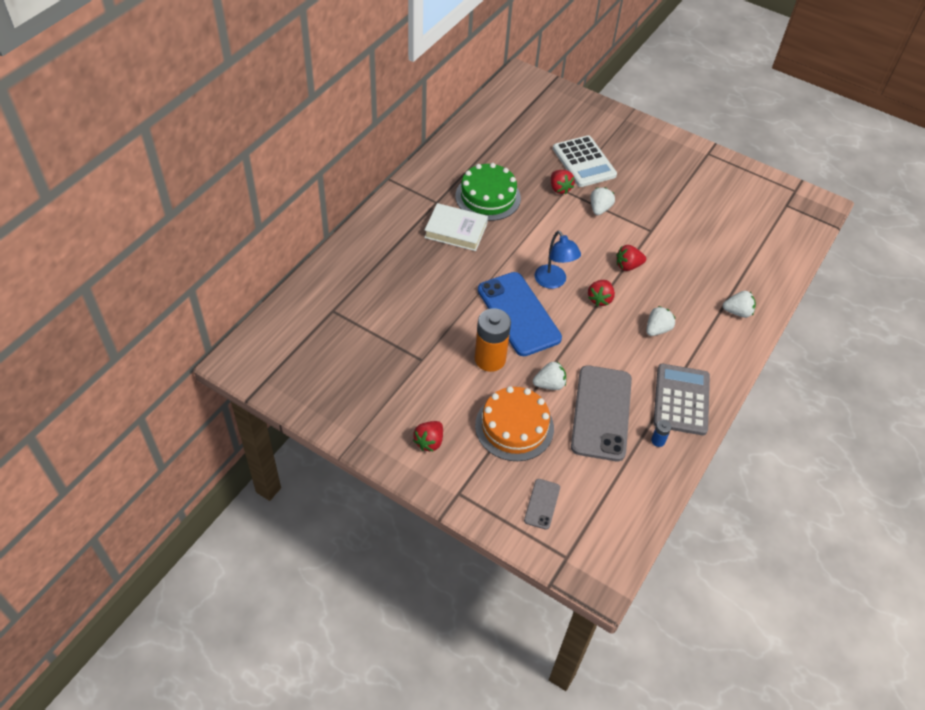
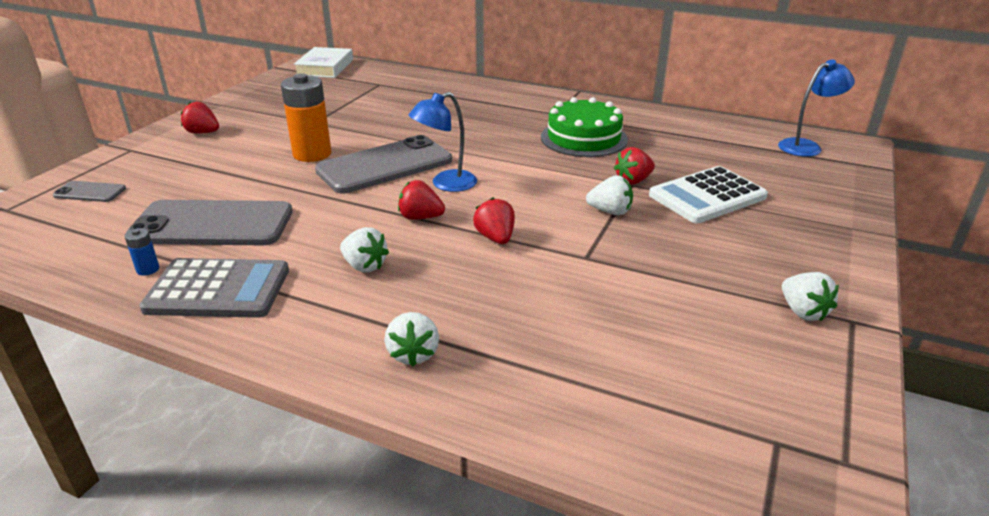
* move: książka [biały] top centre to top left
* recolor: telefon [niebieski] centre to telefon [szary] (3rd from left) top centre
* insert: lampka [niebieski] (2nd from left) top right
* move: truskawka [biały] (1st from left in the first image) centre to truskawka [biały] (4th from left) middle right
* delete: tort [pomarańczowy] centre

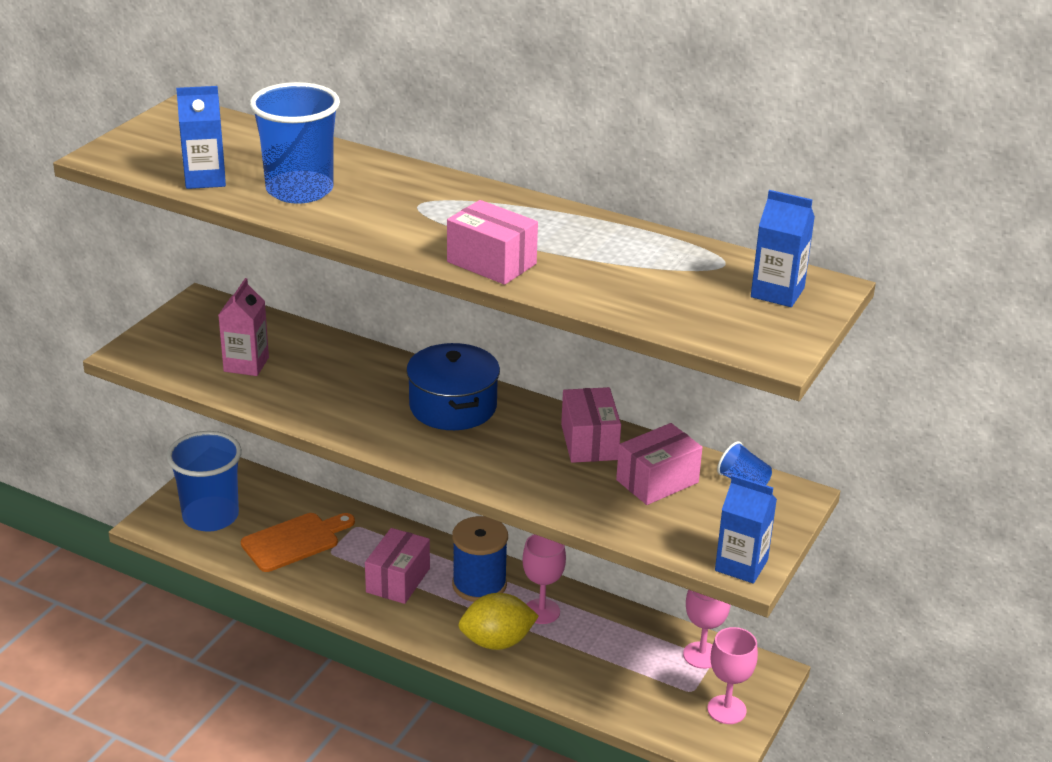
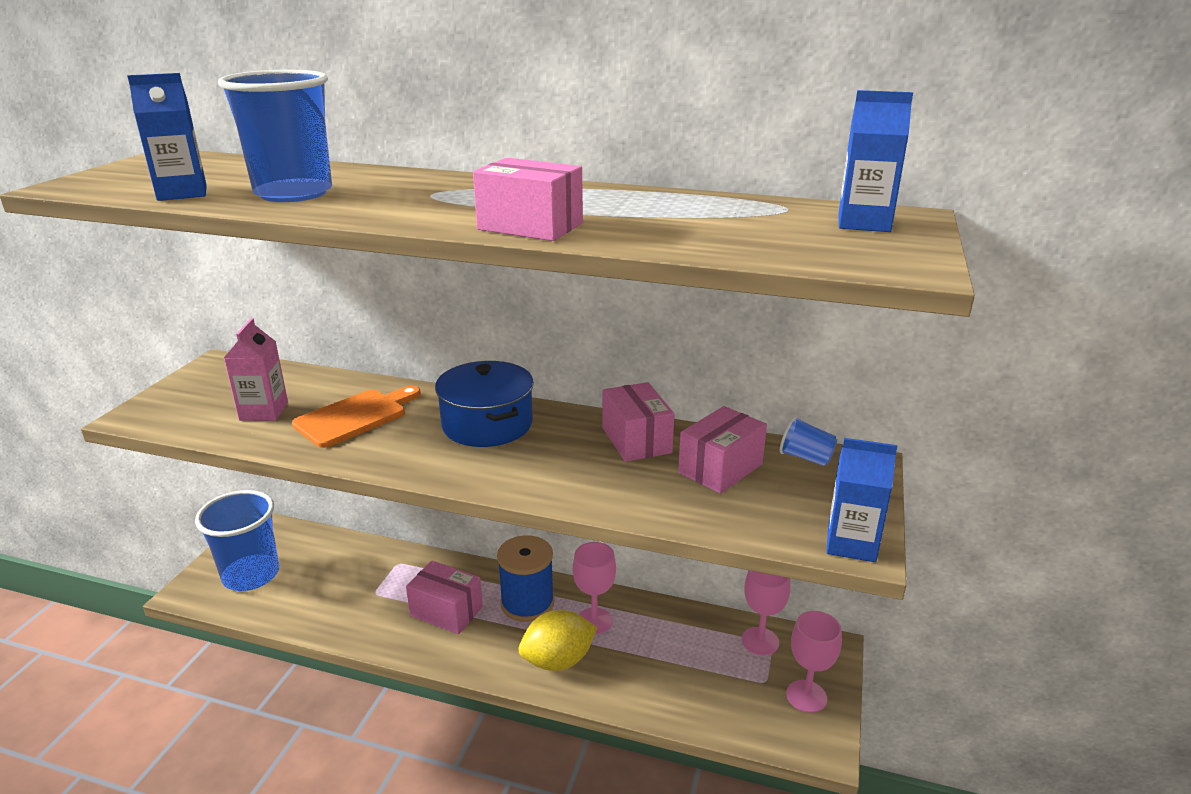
* move: deska do krojenia [pomarańczowy] bottom left to middle left
* rotate: pudełko [różowy] (1st from left) bottom centre = bottom centre 75 degrees counterclockwise

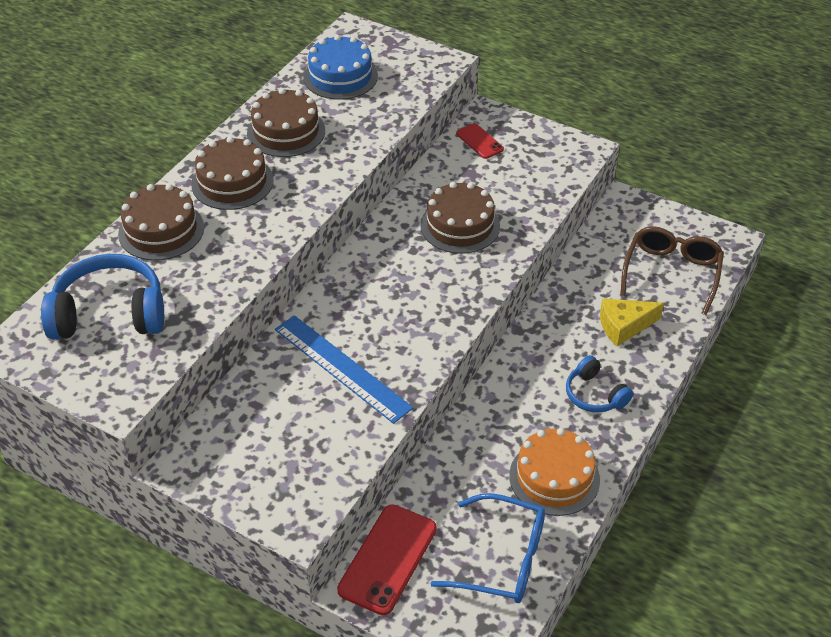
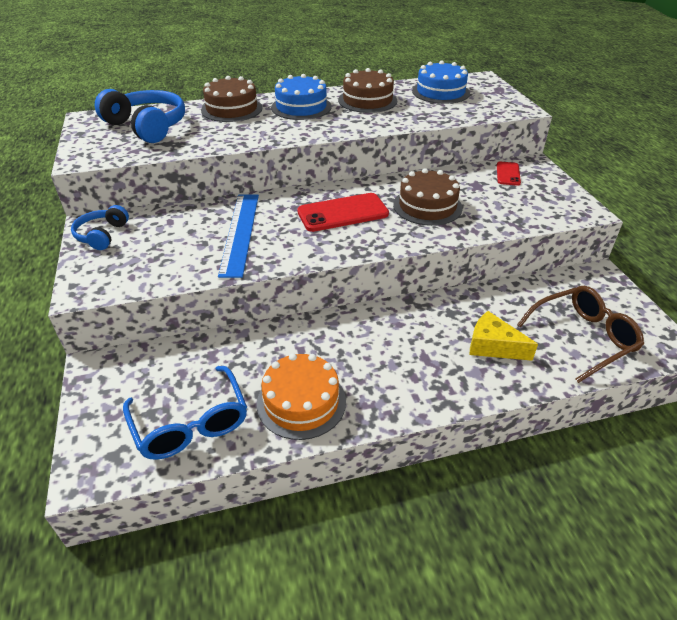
* move: słuchawki [niebieski] (2nd from left in the first image) middle right to słuchawki [niebieski] (1st from left) middle left
* recolor: tort [brązowy] (2nd from left) top left to tort [niebieski] (1st from left) top centre
* move: telefon [czerwony] (1st from left) bottom centre to centre

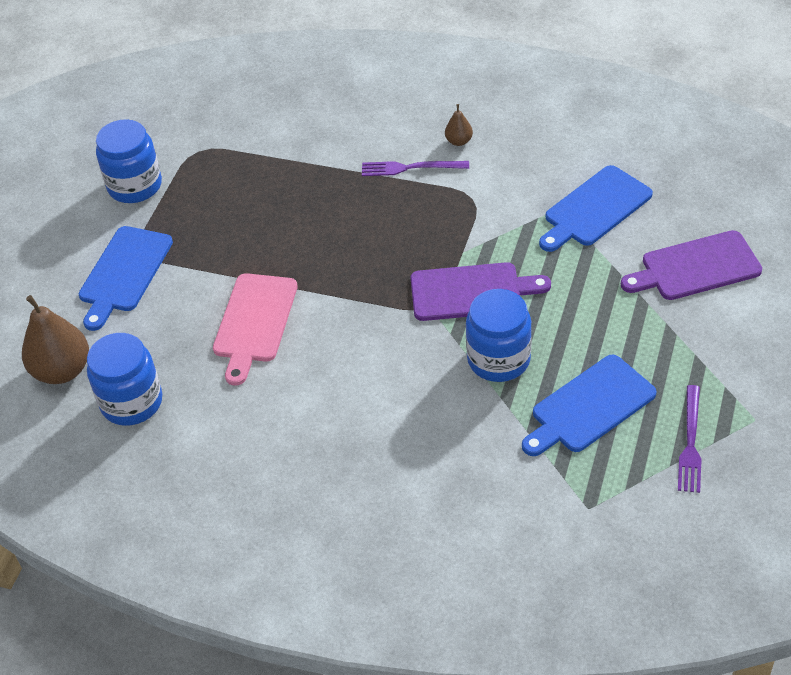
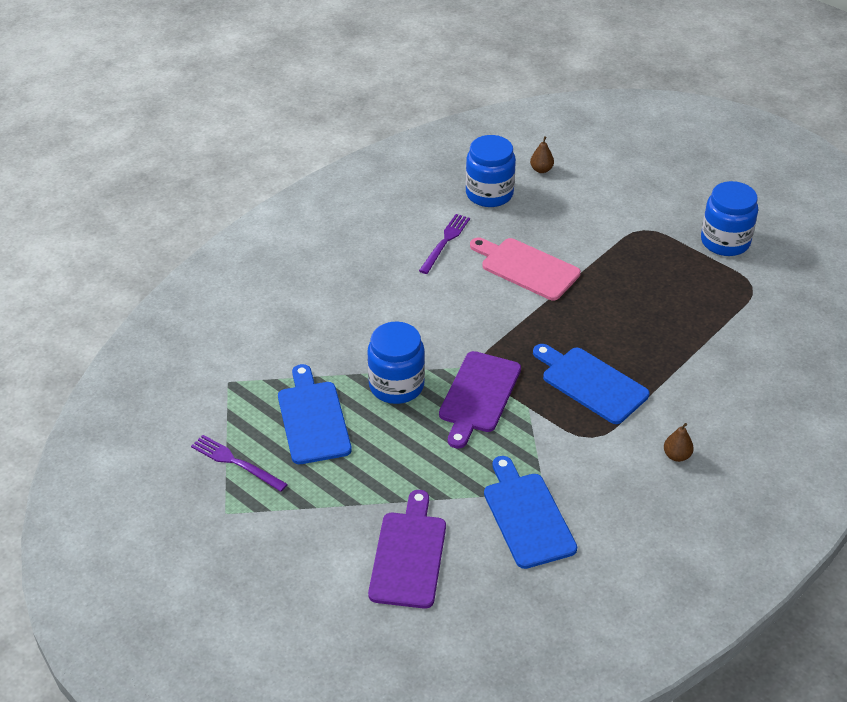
* move: widelec [fioletowy] (1st from left in the first image) top centre to widelec [fioletowy] (2nd from left) centre
* resize: gruszka [brązowy] (1st from left) middle left = top centre x0.48
* move: deska do krojenia [niebieski] (1st from left in the first image) middle left to deska do krojenia [niebieski] (3rd from left) middle right

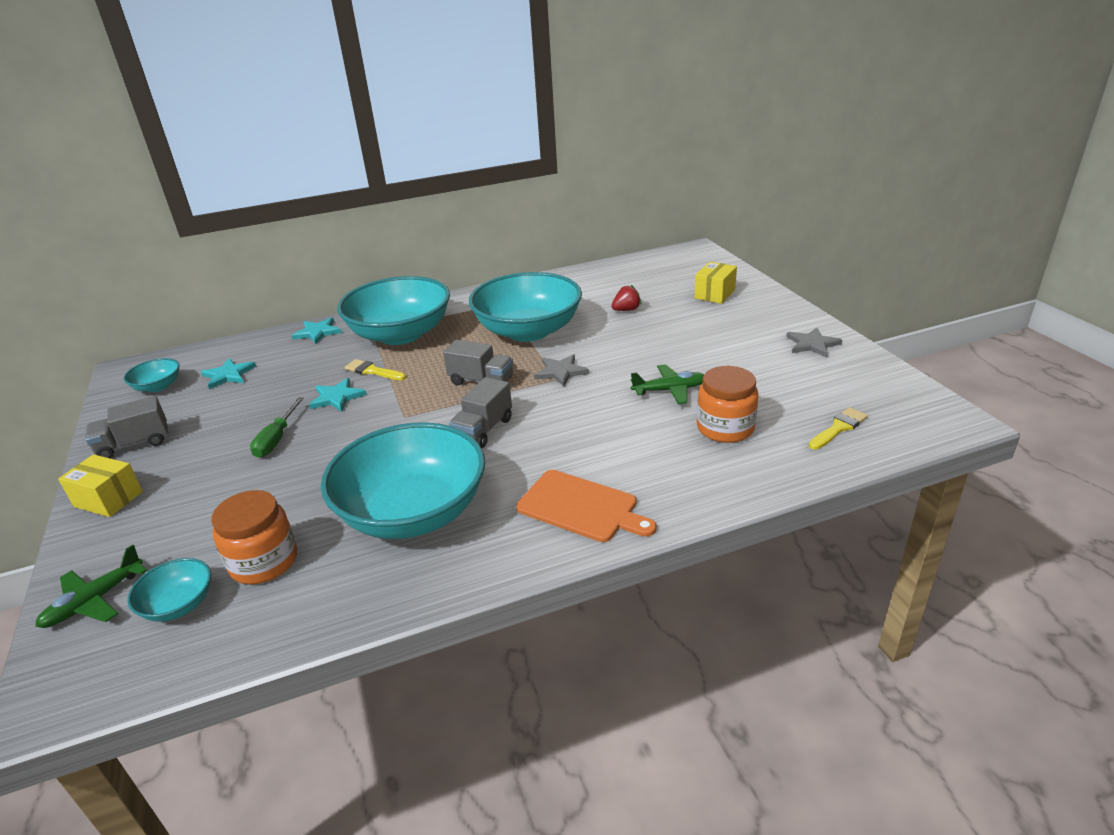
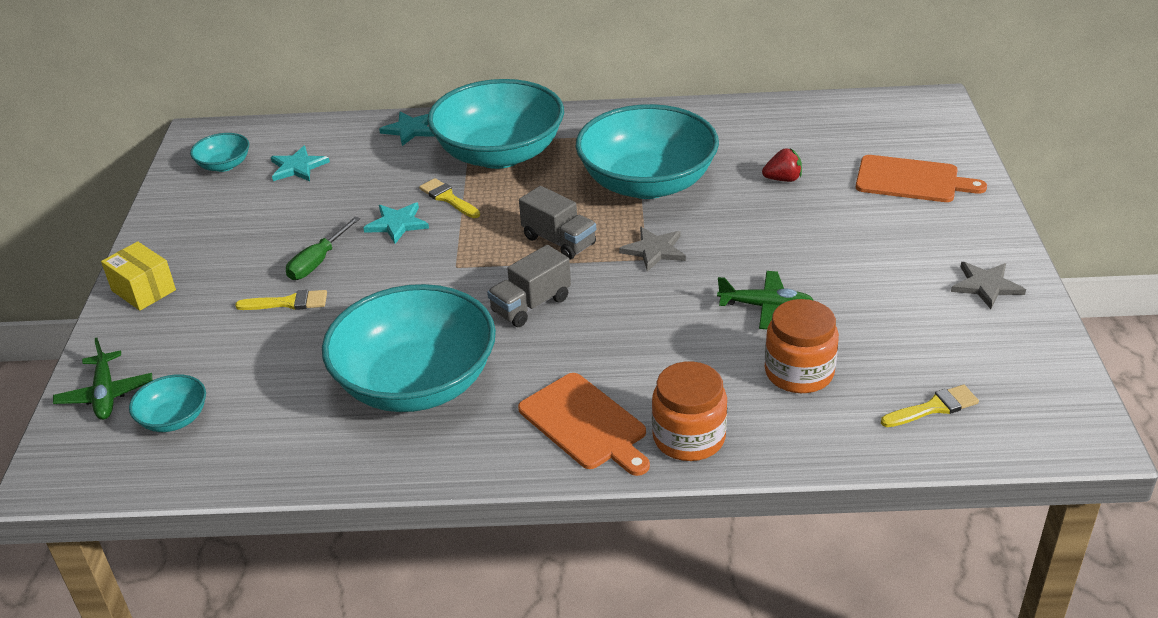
* rotate: samolot [zielony] (1st from left) bottom left = middle left 75 degrees counterclockwise
* insert: pędzel [żółty] (1st from left) middle left
* move: słoik [pomarańczowy] (1st from left) middle left to centre
* replace: pudełko [żółty] (2nd from left) centre to deska do krojenia [pomarańczowy] (2nd from left) top right
* delete: ciężarówka [szary] (1st from left) middle left

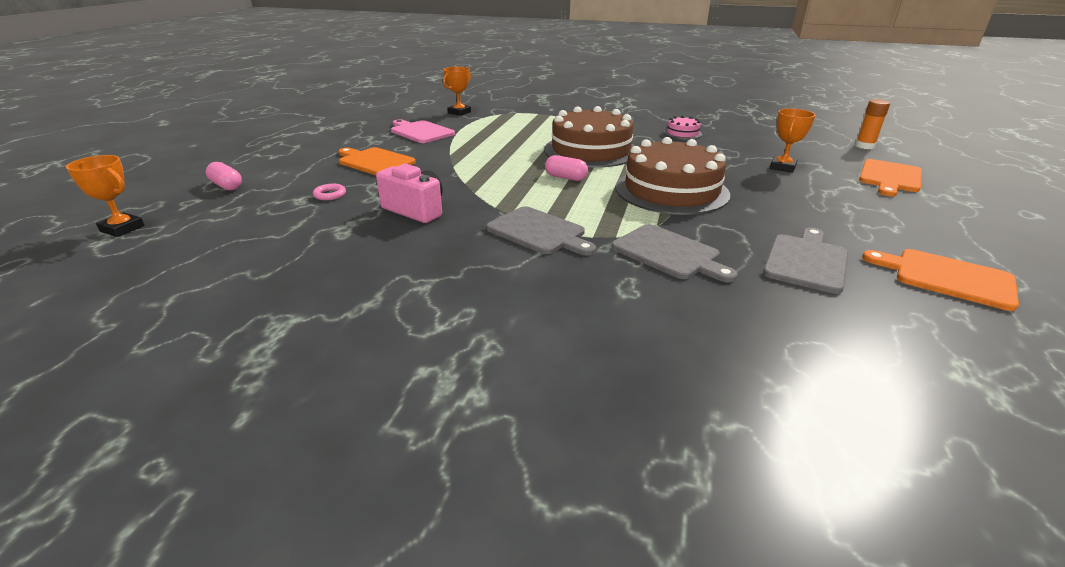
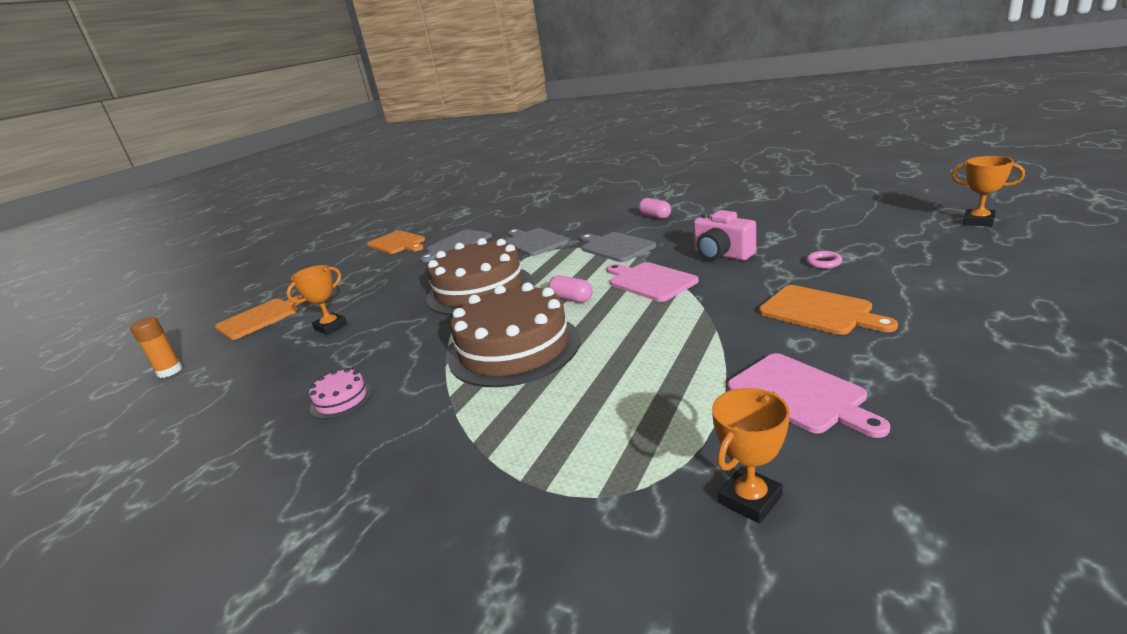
* insert: deska do krojenia [różowy] (1st from left) centre
* move: kapsułka [różowy] (1st from left in the first image) top left to kapsułka [różowy] (2nd from left) top centre

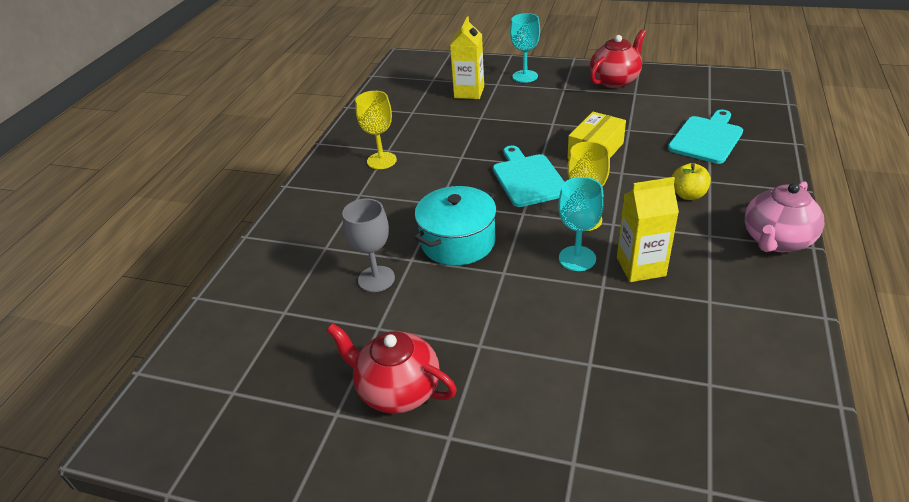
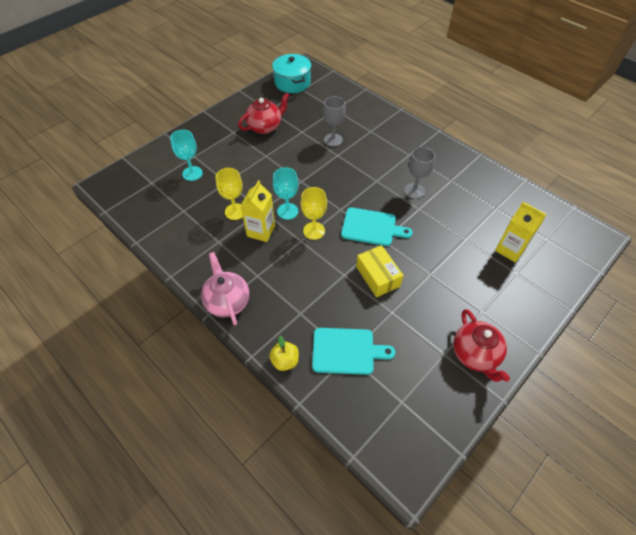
* move: kielich [turkusowy] (1st from left) top centre to top left
* move: kielich [żółty] (1st from left) top centre to centre
* move: jabłko [żółty] middle right to centre
* move: garnek [turkusowy] centre to top centre
* rotate: deska do krojenia [turkusowy] (2nd from left in the first image) top right = centre 60 degrees counterclockwise
* insert: kielich [szary] (2nd from left) top centre

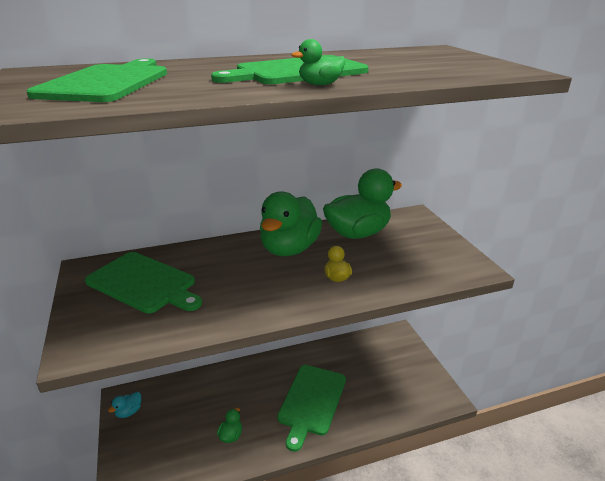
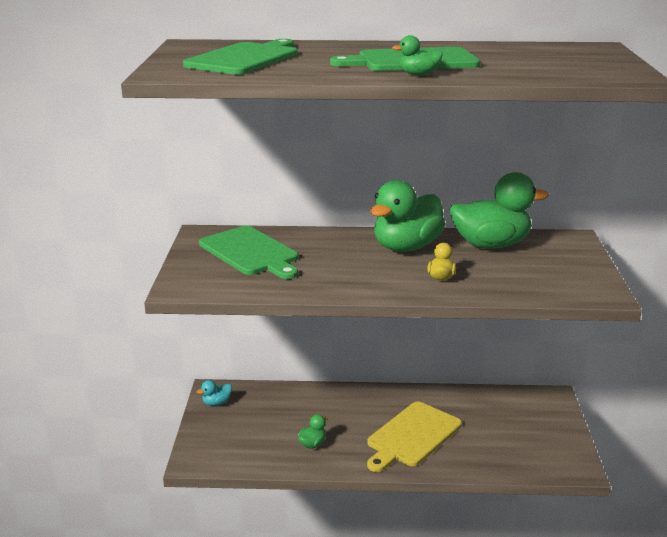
* recolor: deska do krojenia [zielony] (4th from left) bottom centre to deska do krojenia [żółty] bottom centre

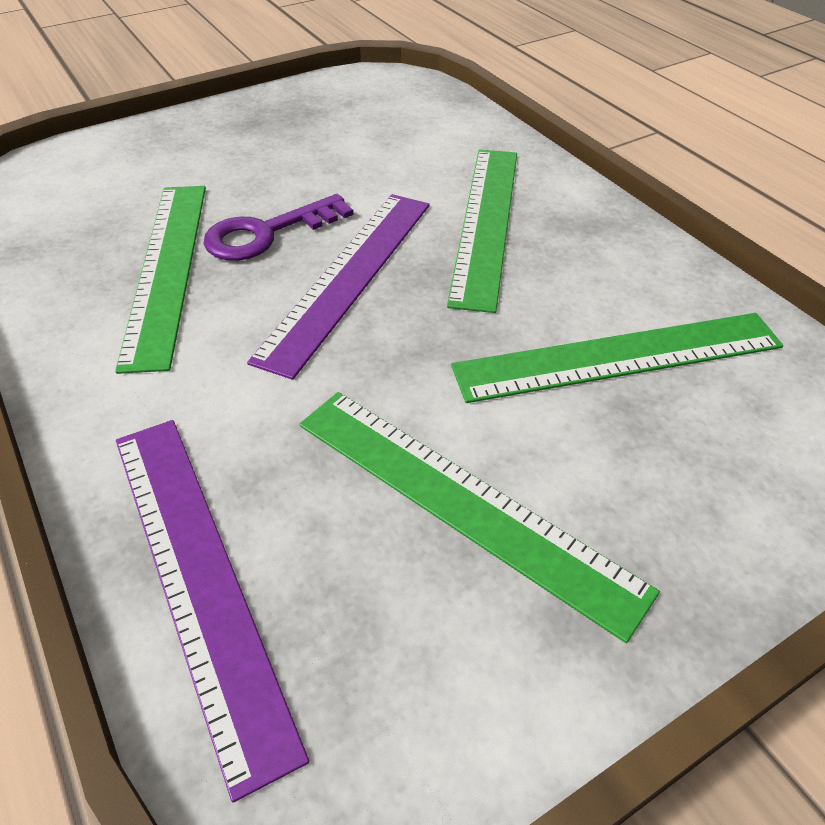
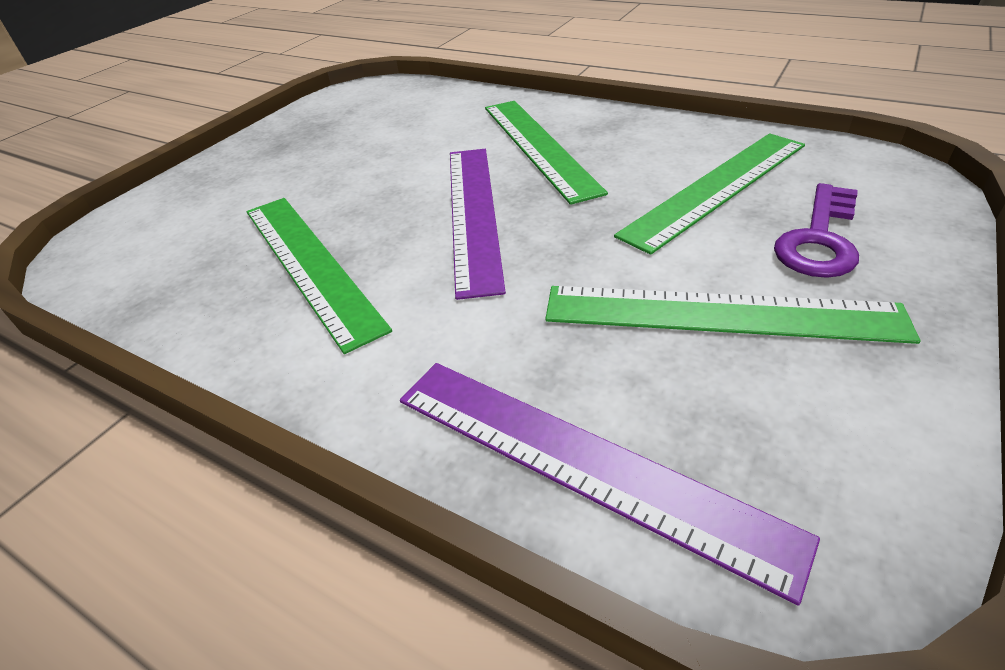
* move: klucz [fioletowy] top centre to middle right

